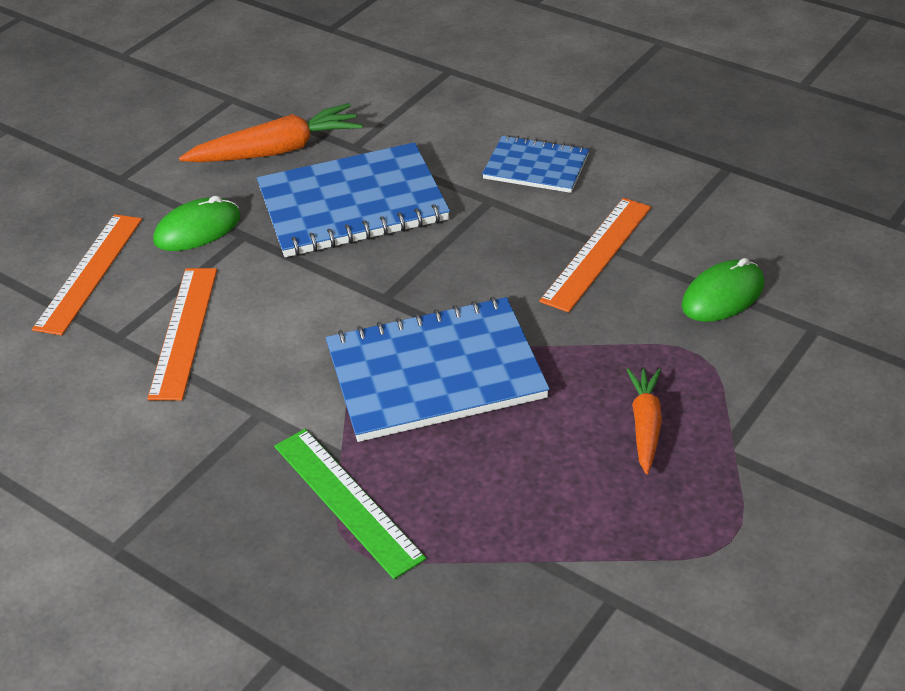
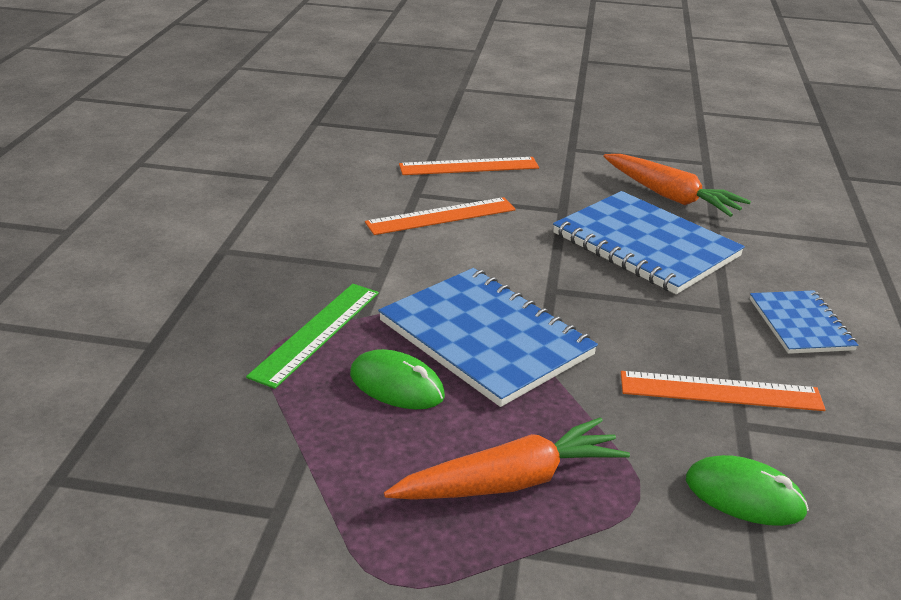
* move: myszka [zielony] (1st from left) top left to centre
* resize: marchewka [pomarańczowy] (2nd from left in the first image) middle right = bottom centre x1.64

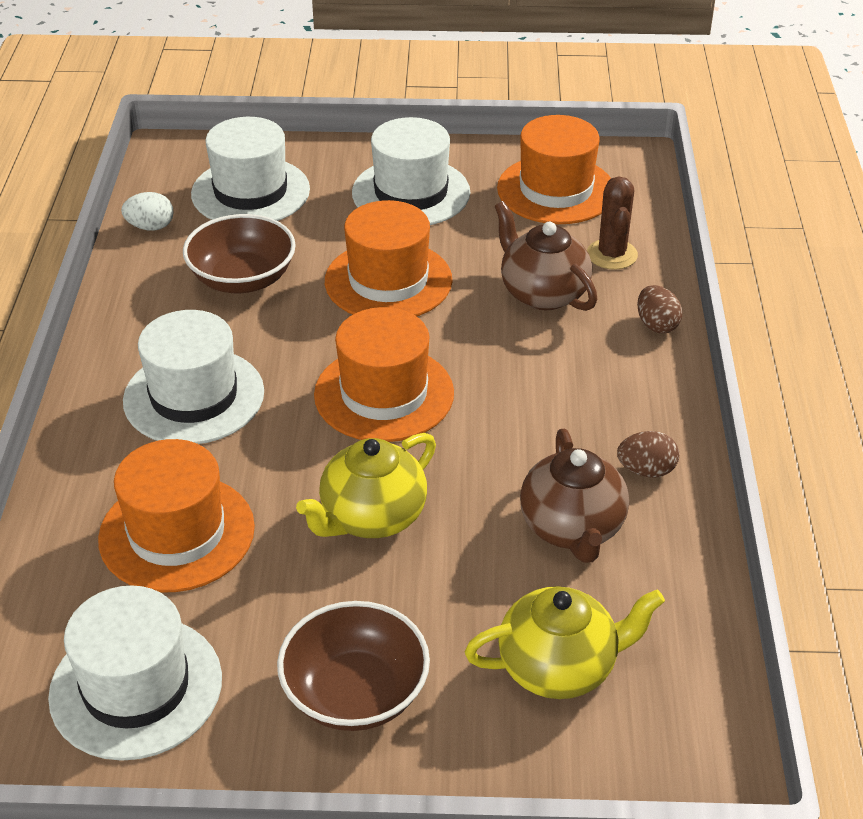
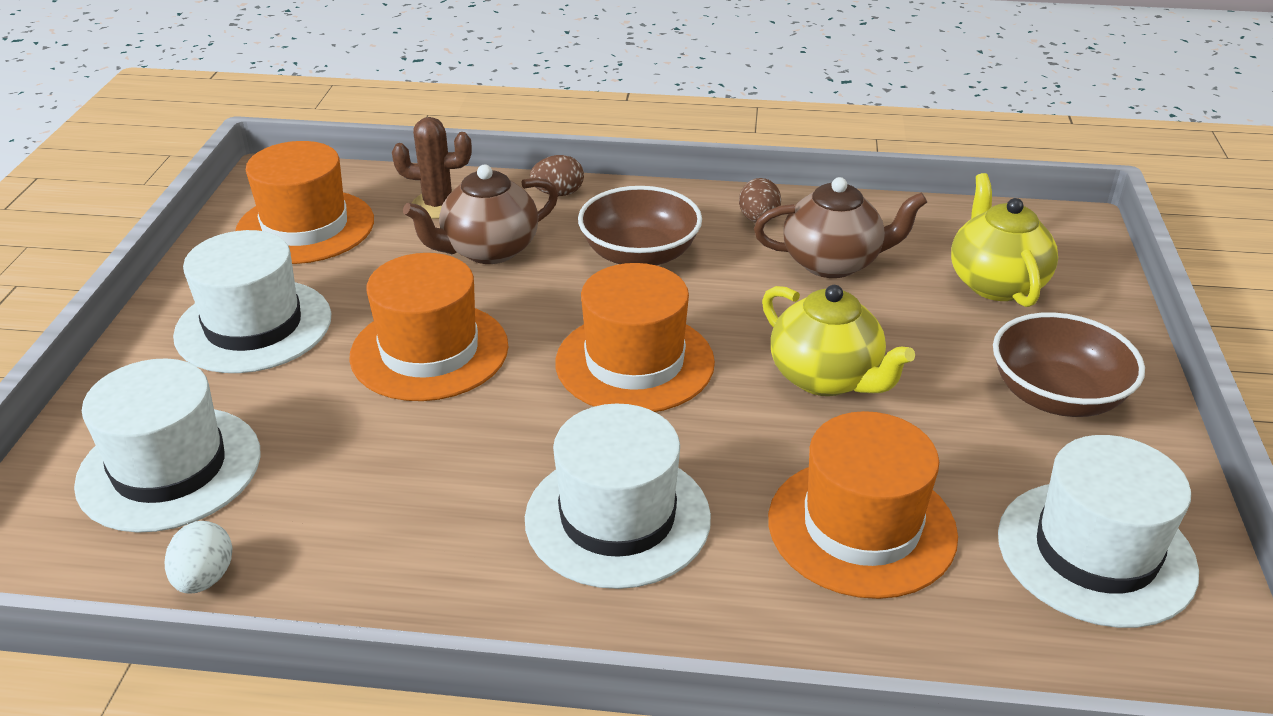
* move: miska [brązowy] (1st from left) top left to top centre

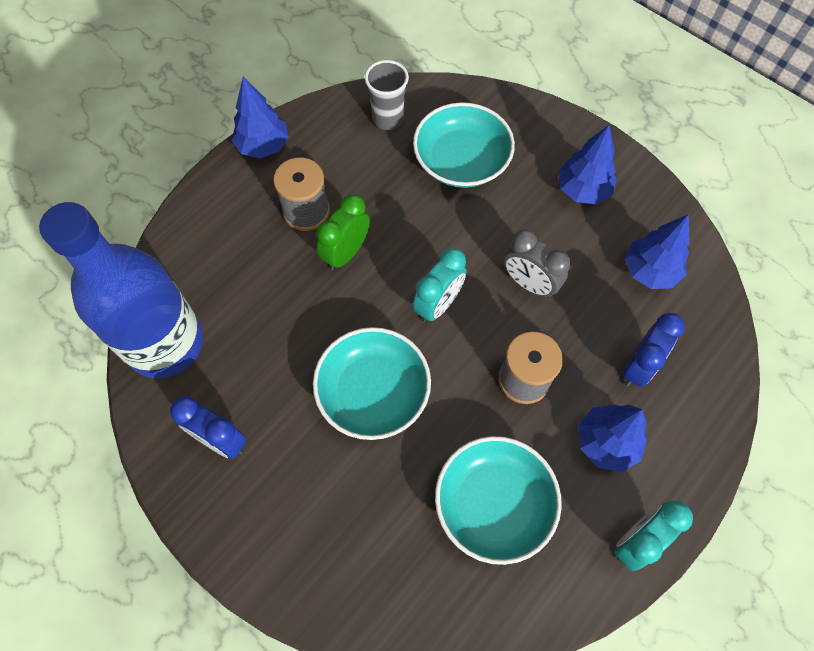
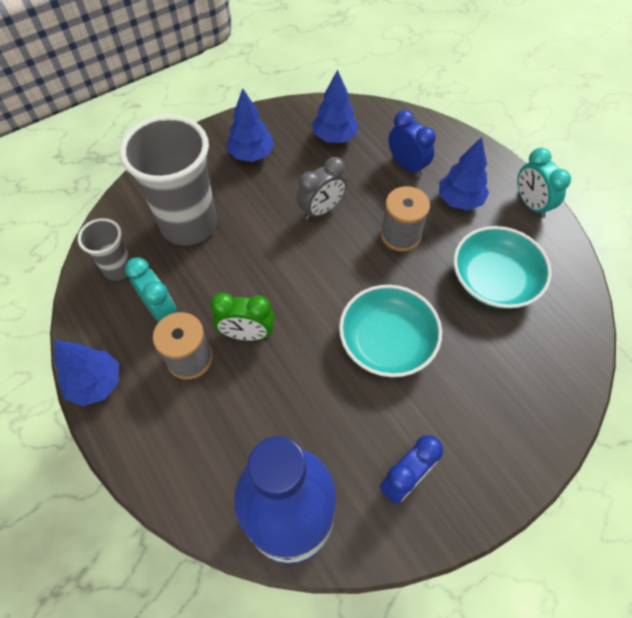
* replace: miska [turkusowy] (2nd from left) top centre to szklanka [szary] (2nd from left) top left
* move: budzik [turkusowy] (1st from left) centre to middle left
* rotate: budzik [zielony] centre = centre 45 degrees counterclockwise

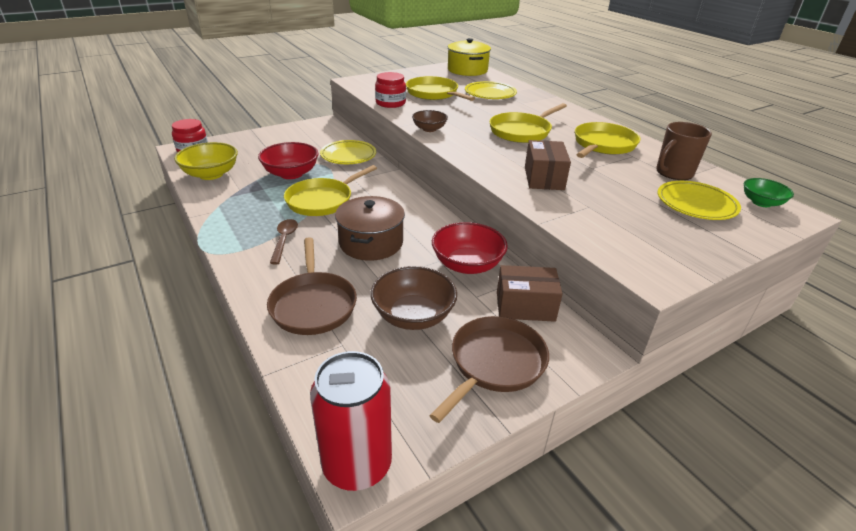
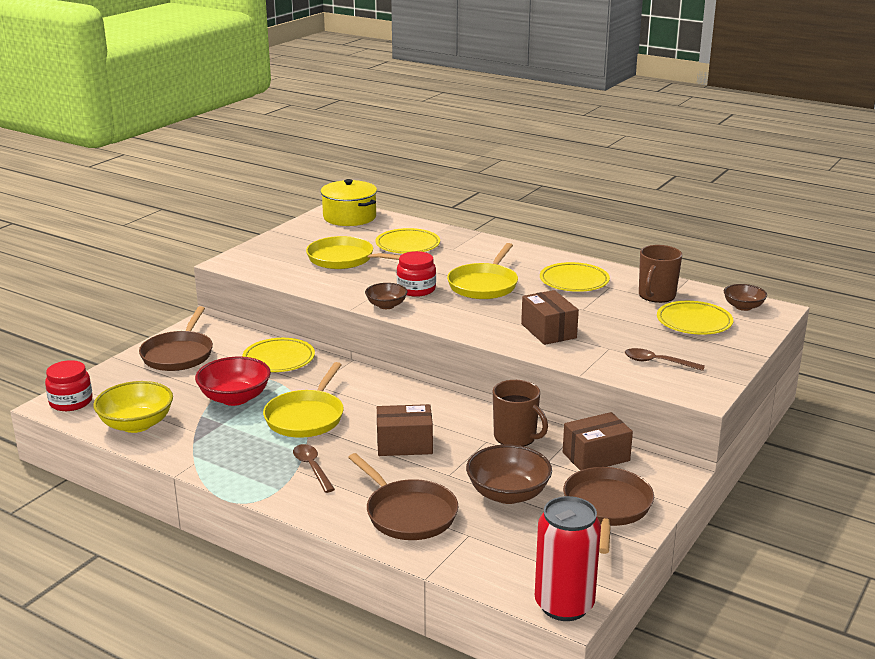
* insert: patelnia [brązowy] (1st from left) middle left
* replace: garnek [brązowy] centre to pudełko [brązowy] (1st from left) centre
* move: słoik [czerwony] (2nd from left) top centre to centre
* replace: miska [czerwony] (2nd from left) centre to kubek [brązowy] (1st from left) centre
* replace: patelnia [żółty] (4th from left) top right to talerz [żółty] (3rd from left) centre
* insert: łyżka [brązowy] (2nd from left) middle right
* recolor: miska [zielony] middle right to miska [brązowy] (3rd from left) middle right

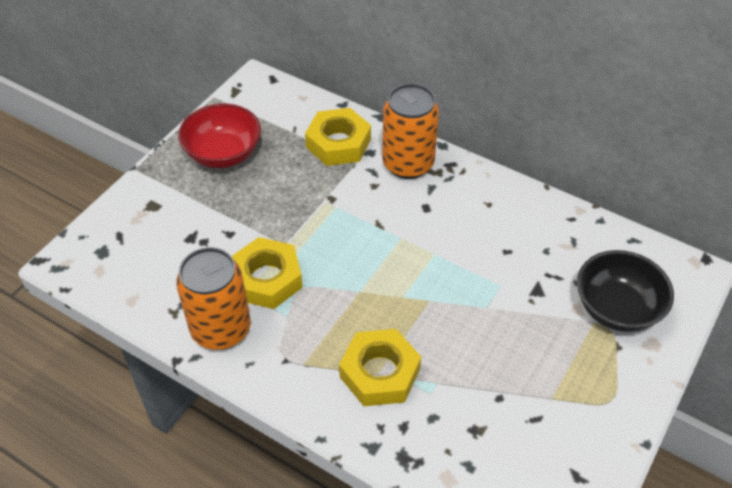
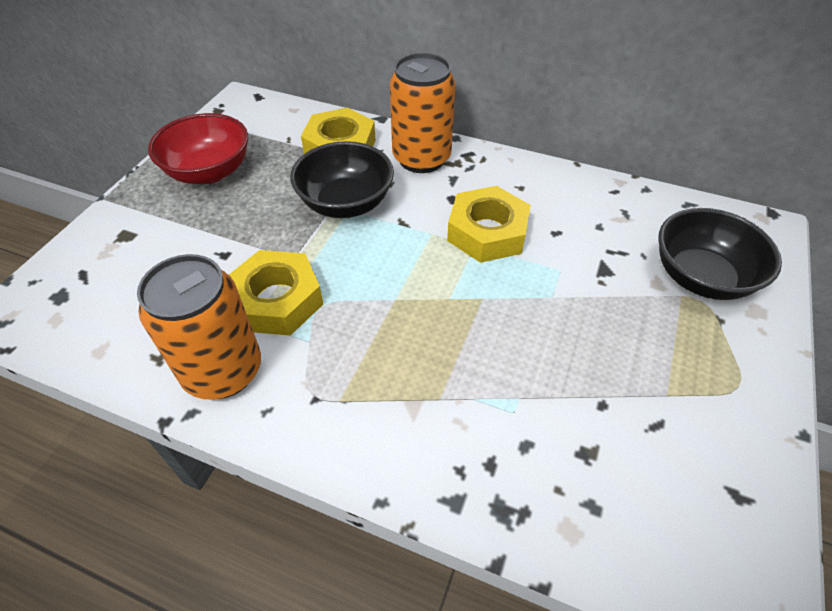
* insert: miska [czarny] (1st from left) top centre
* move: nakrętka [żółty] (3rd from left) bottom centre to centre

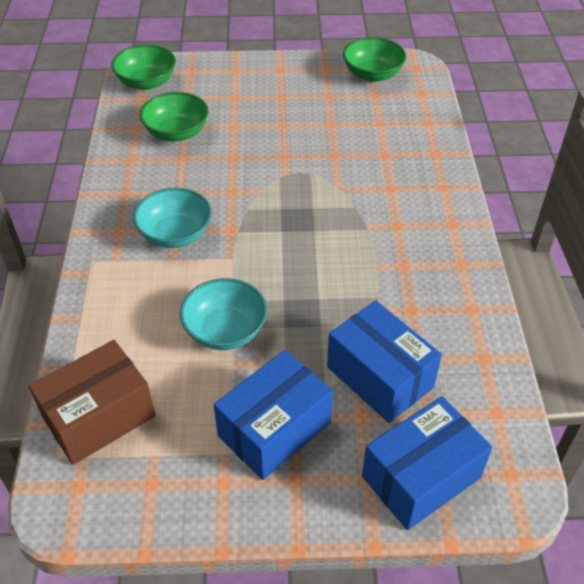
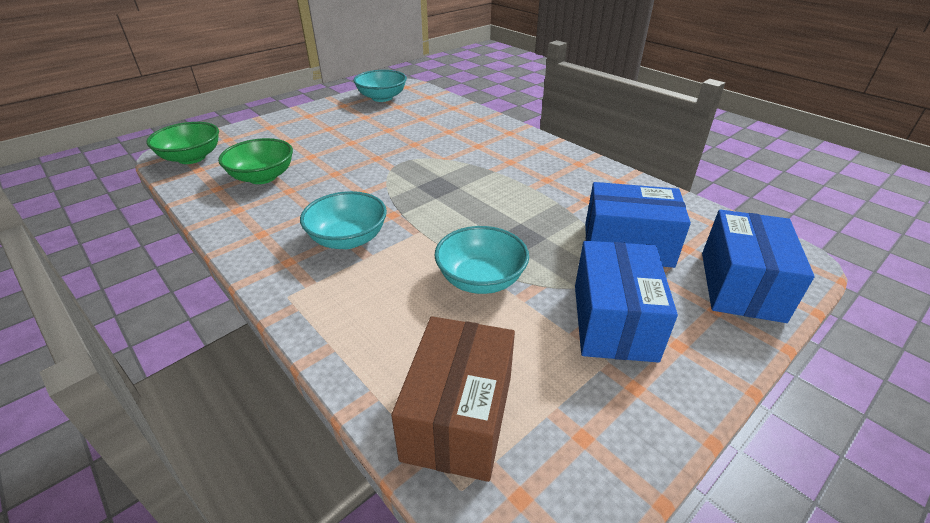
* recolor: miska [zielony] (3rd from left) top centre to miska [turkusowy] (2nd from left) top centre

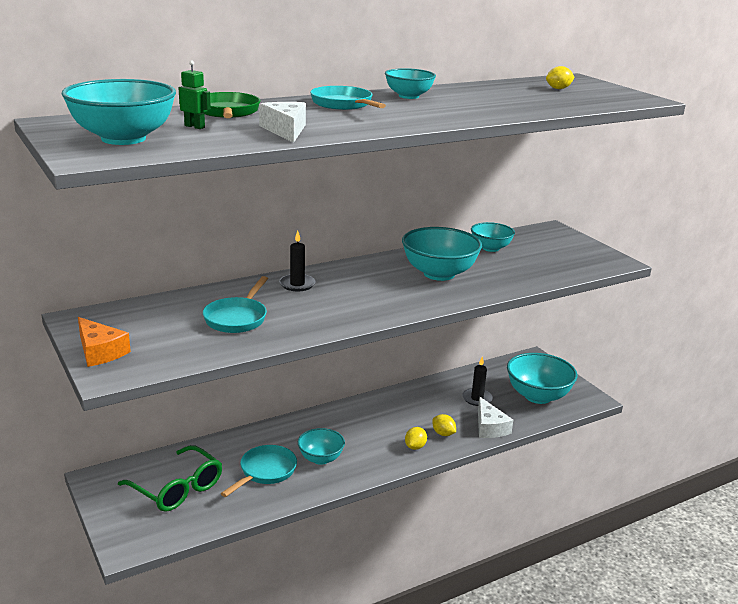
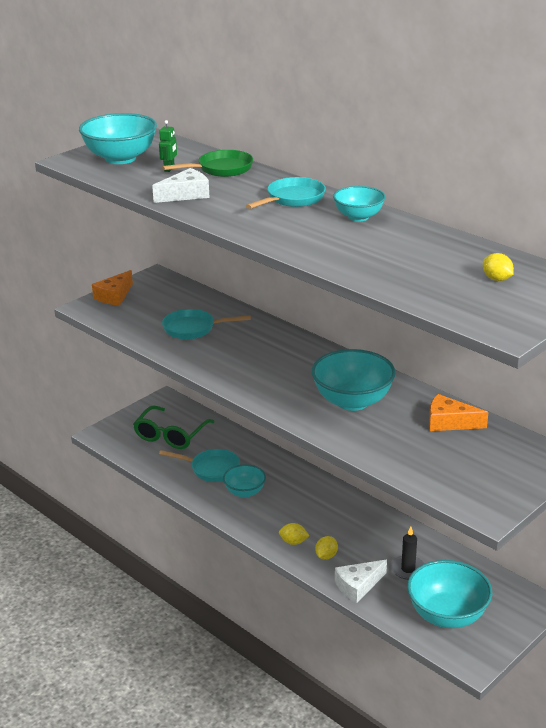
* replace: miska [turkusowy] (5th from left) middle right to ser [pomarańczowy] (2nd from left) middle right
* delete: świeca [czarny] (1st from left) centre

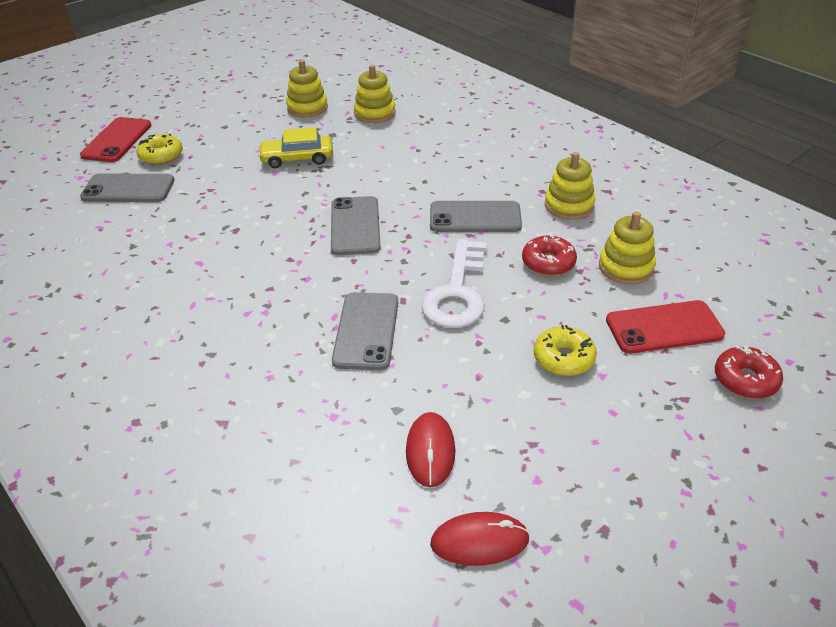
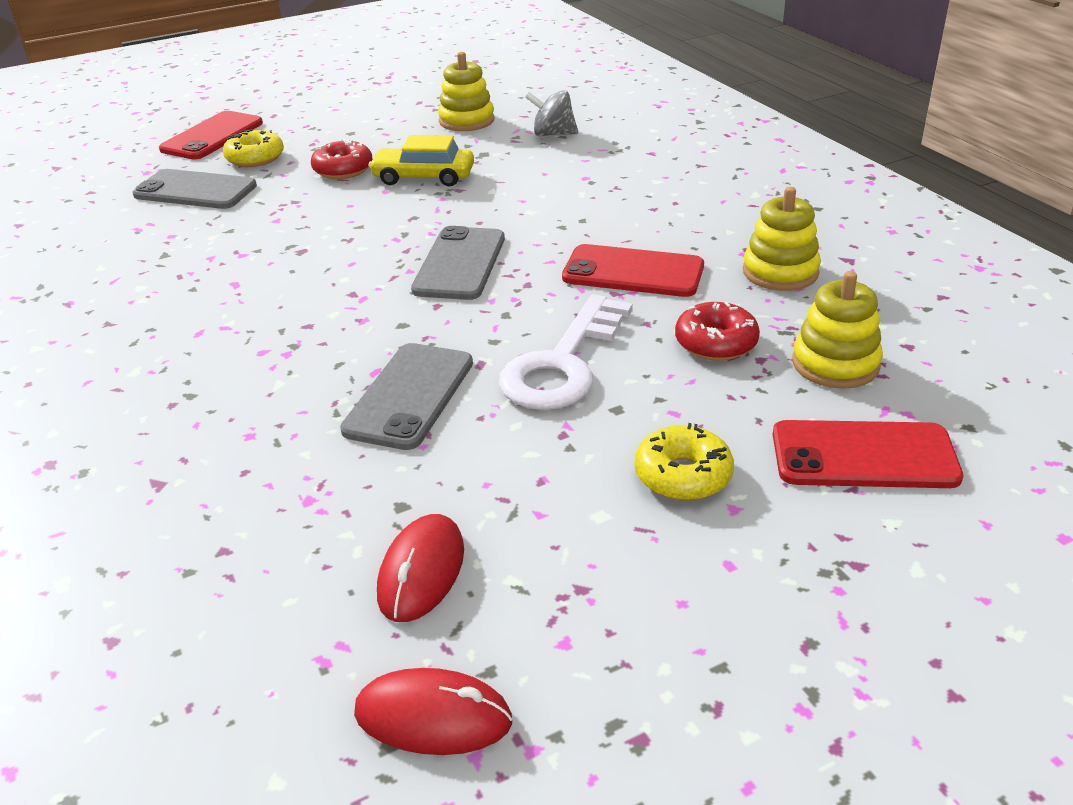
* move: donut [czerwony] (2nd from left in the first image) middle right to donut [czerwony] (1st from left) top left
* replace: zabawka nakładanka [żółty] (2nd from left) top centre to bączek [szary] top centre
* recolor: telefon [szary] (4th from left) centre to telefon [czerwony] (2nd from left) centre

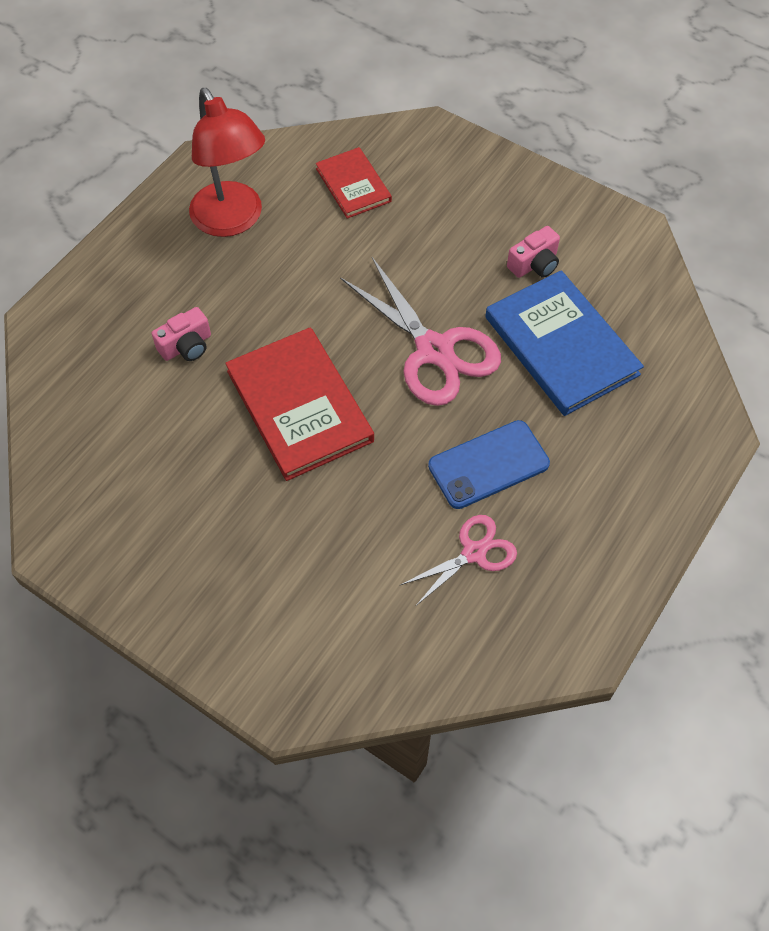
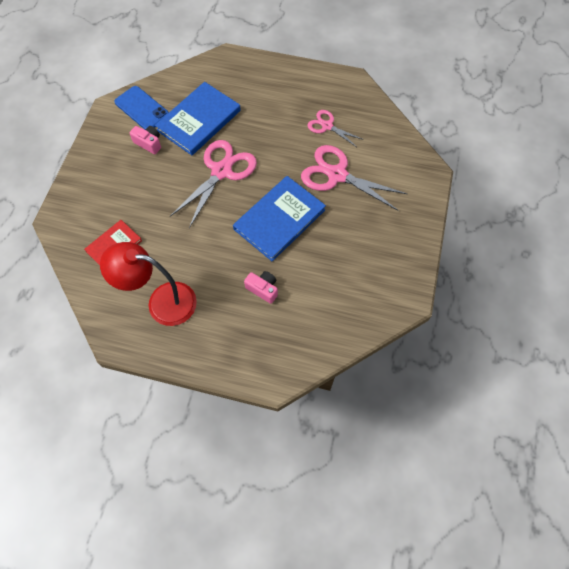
* rotate: lampka [czerwony] top left = middle left 120 degrees counterclockwise
* move: telefon [niebieski] centre to top left
* recolor: książka [czerwony] (1st from left) centre to książka [niebieski] (2nd from left) centre
* insert: nożyczki [różowy] (3rd from left) top centre

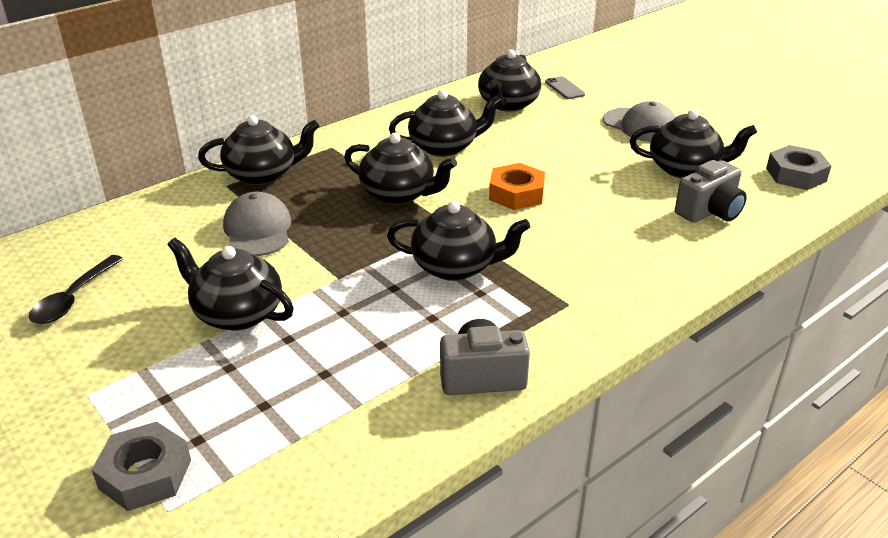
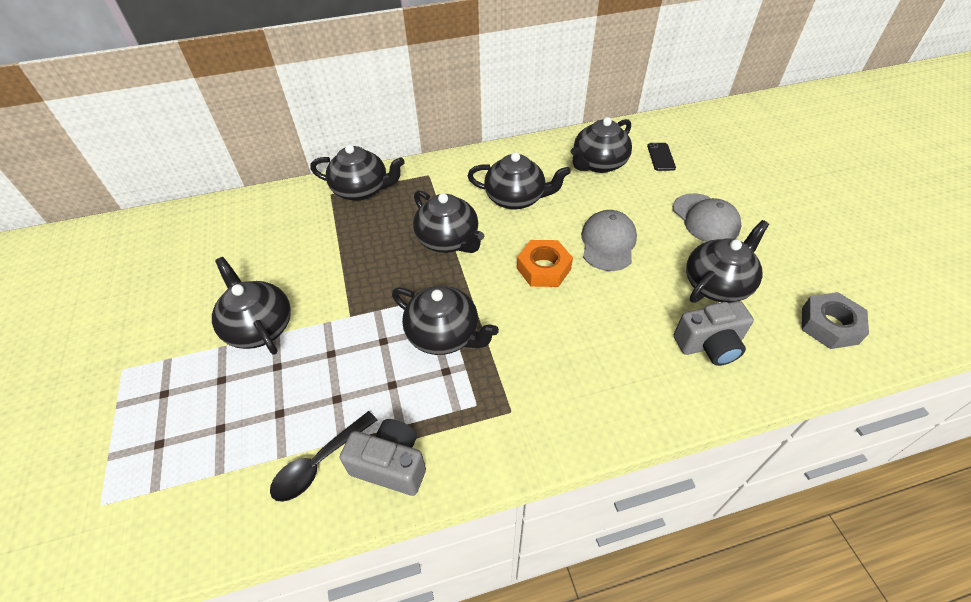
* move: łyżka [czarny] middle left to bottom left
* move: czapka [szary] (1st from left) middle left to centre
* recolor: telefon [szary] top centre to telefon [czarny] top right
* rotate: imbryk [czarny] (7th from left) top right = middle right 75 degrees counterclockwise
* delete: nakrętka [szary] (1st from left) bottom left

